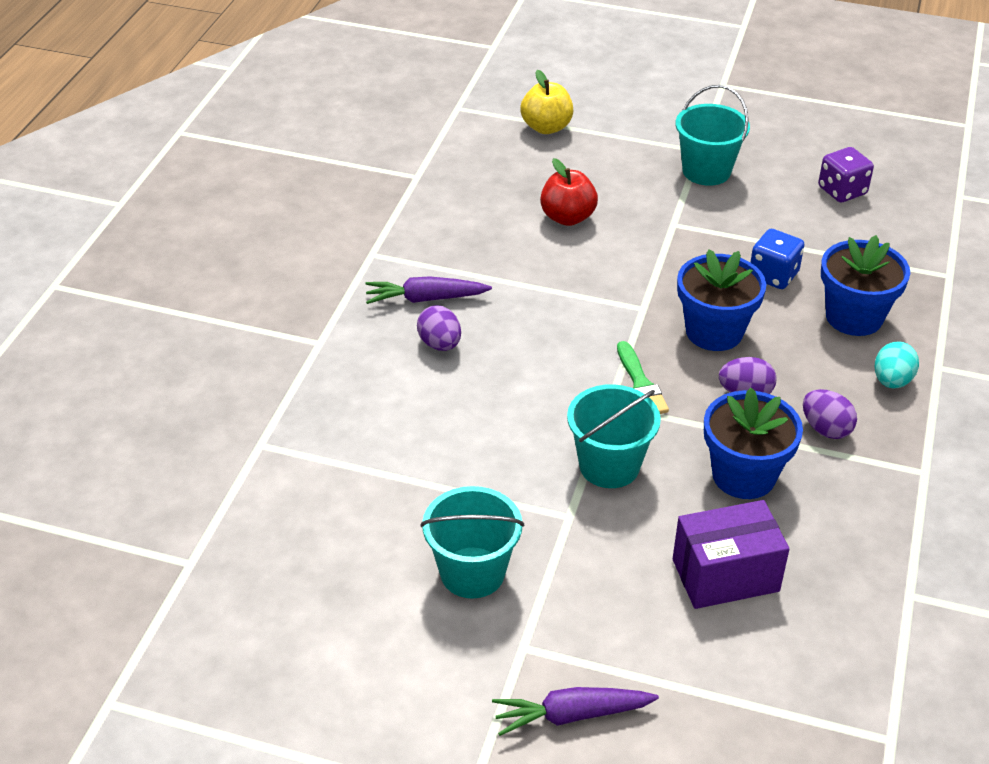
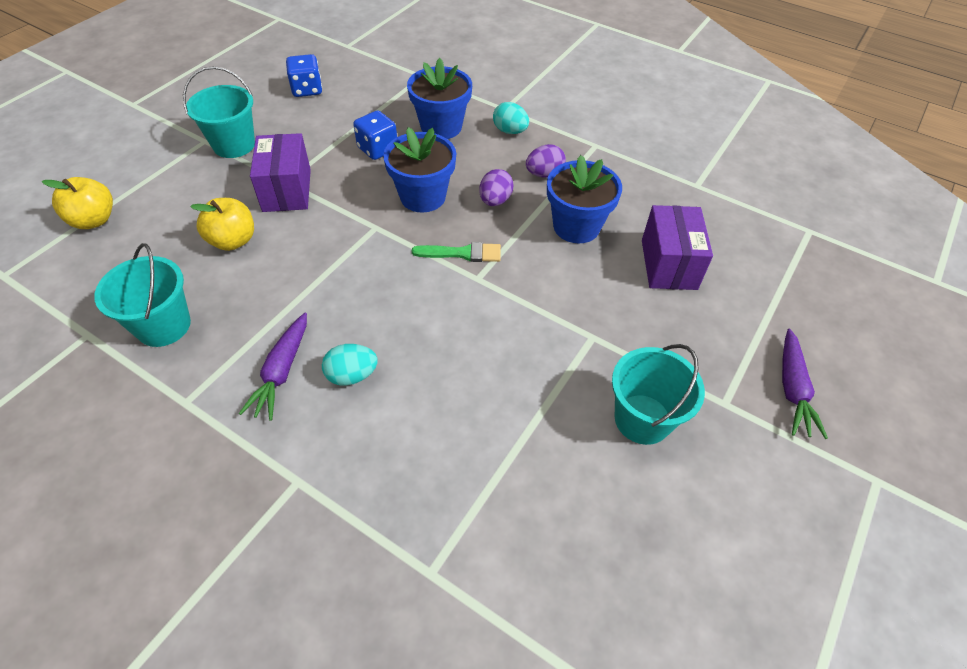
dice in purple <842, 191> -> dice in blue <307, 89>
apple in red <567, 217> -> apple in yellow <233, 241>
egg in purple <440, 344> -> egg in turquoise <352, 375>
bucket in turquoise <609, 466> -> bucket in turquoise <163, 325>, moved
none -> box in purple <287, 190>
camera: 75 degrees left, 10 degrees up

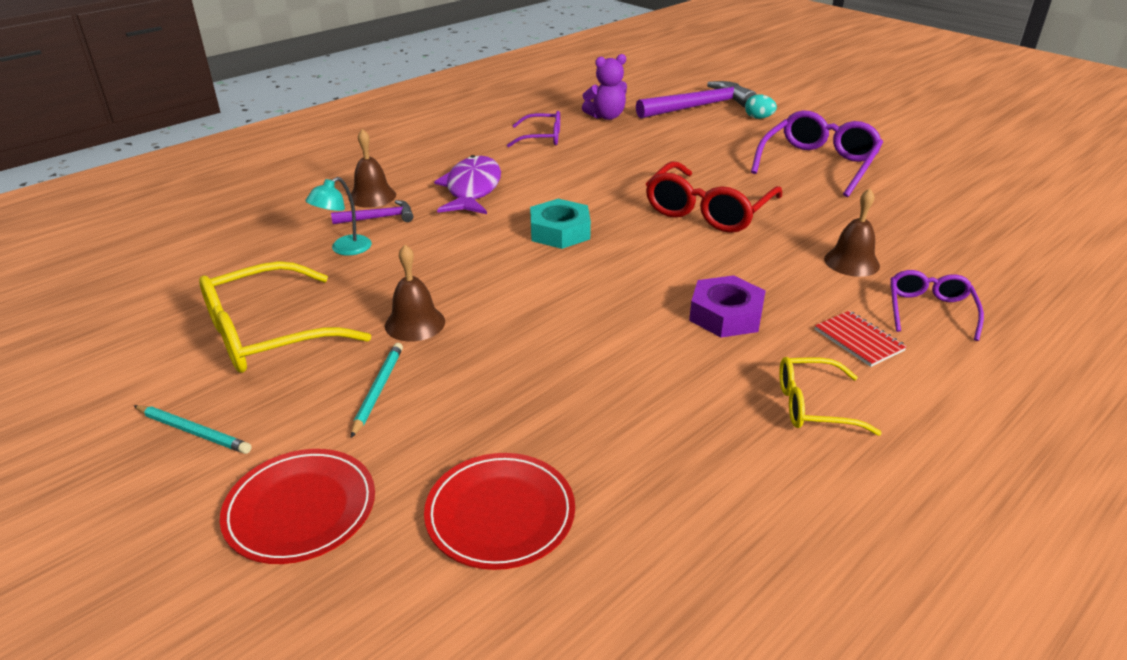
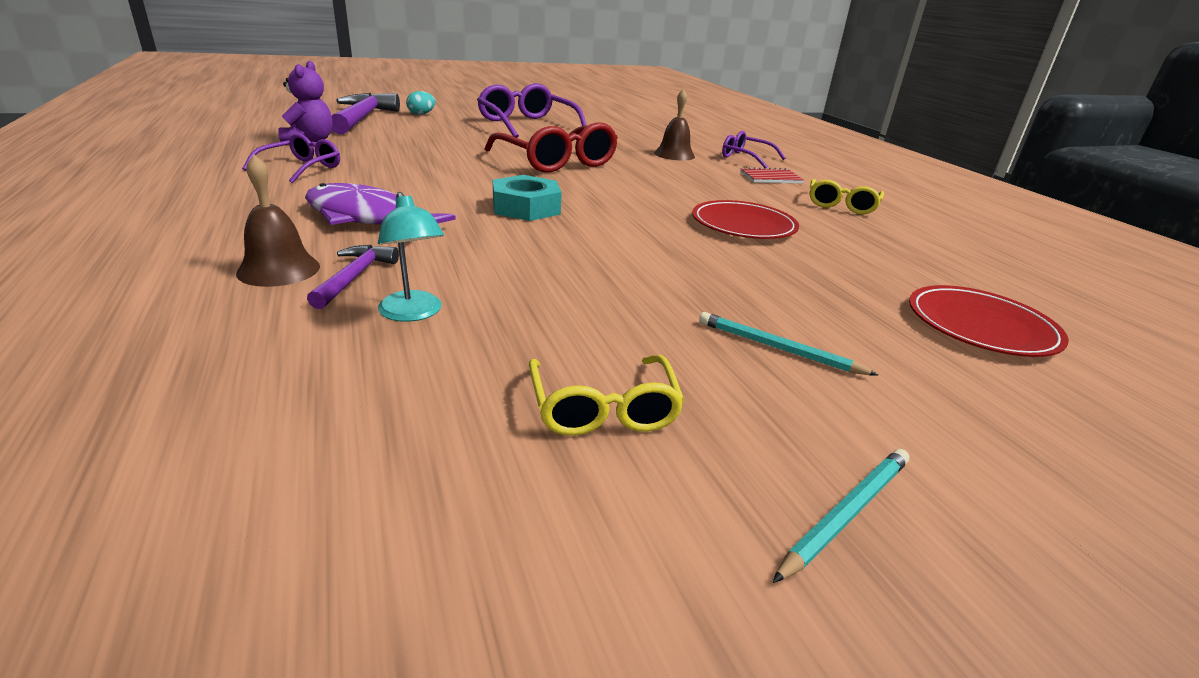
bell in brown <415, 323> -> none
glasses in yellow <268, 334> -> glasses in yellow <603, 408>, x0.58
nut in purple <726, 315> -> none
plate in red <300, 509> -> plate in red <743, 225>, moved
camera: 70 degrees left, 5 degrees down

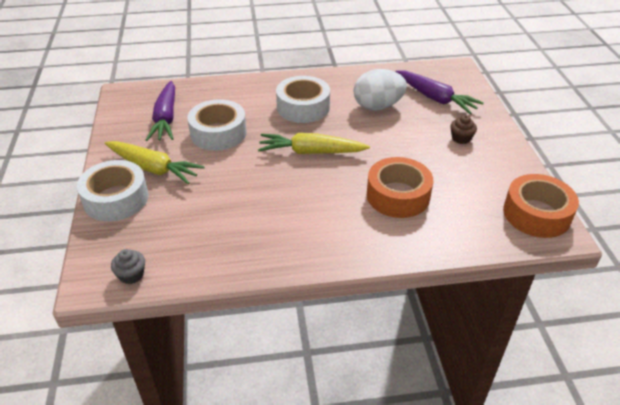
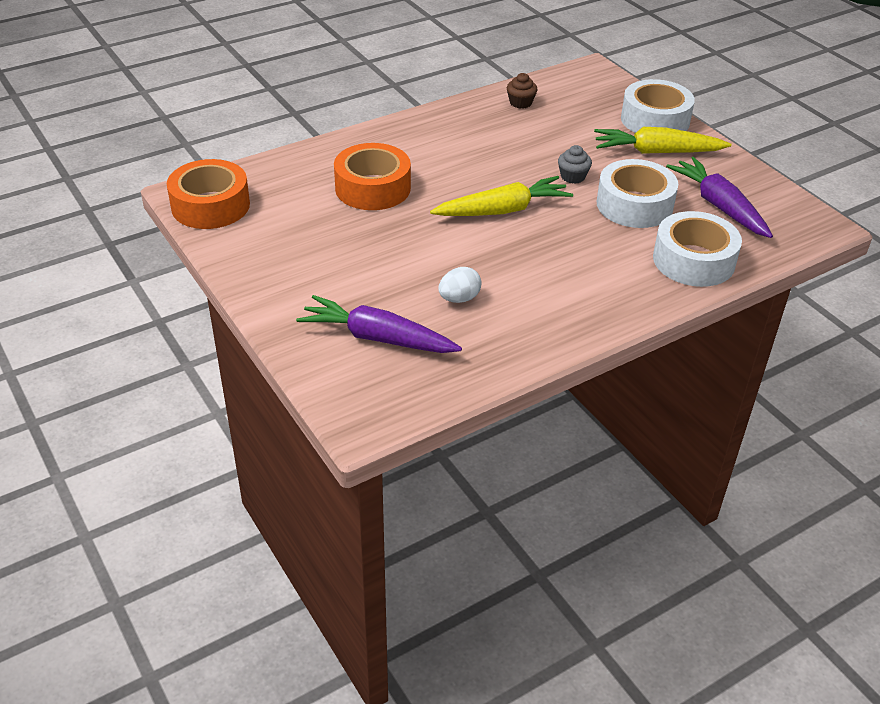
egg in white <378, 106> -> egg in white <459, 298>, x0.55
tape in white <303, 107> -> tape in white <693, 260>, moved
cupcake in brown <461, 138> -> cupcake in brown <520, 103>, moved
cupcake in grey <131, 275> -> cupcake in grey <572, 177>, moved
camera: 155 degrees right, 0 degrees up

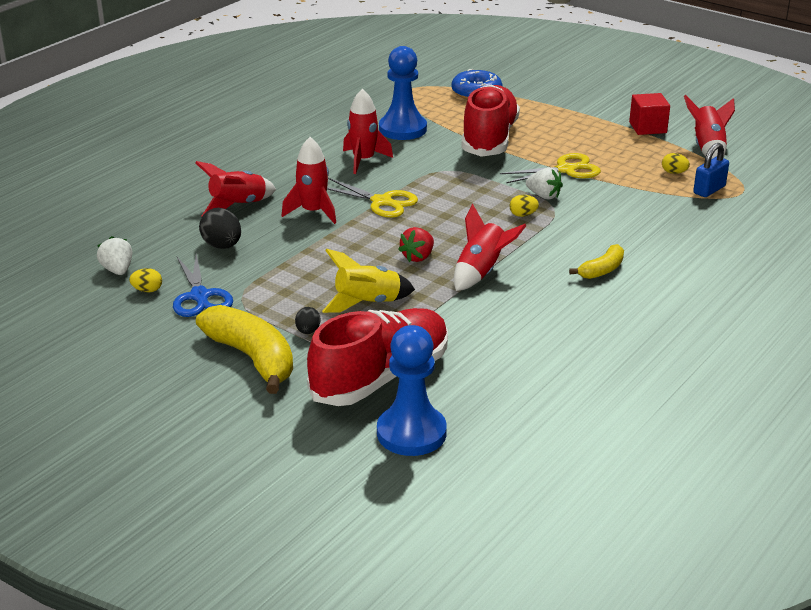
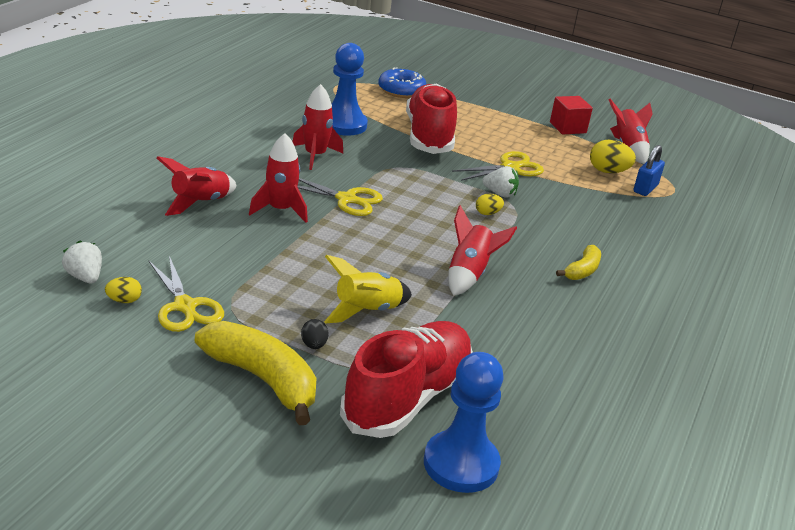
egg in yellow <674, 173> -> egg in yellow <608, 171>, x1.72
egg in black <222, 246> -> none
strawberry in red <418, 257> -> none
scissors in blue <200, 296> -> scissors in yellow <185, 306>
camera: 15 degrees left, 0 degrees up

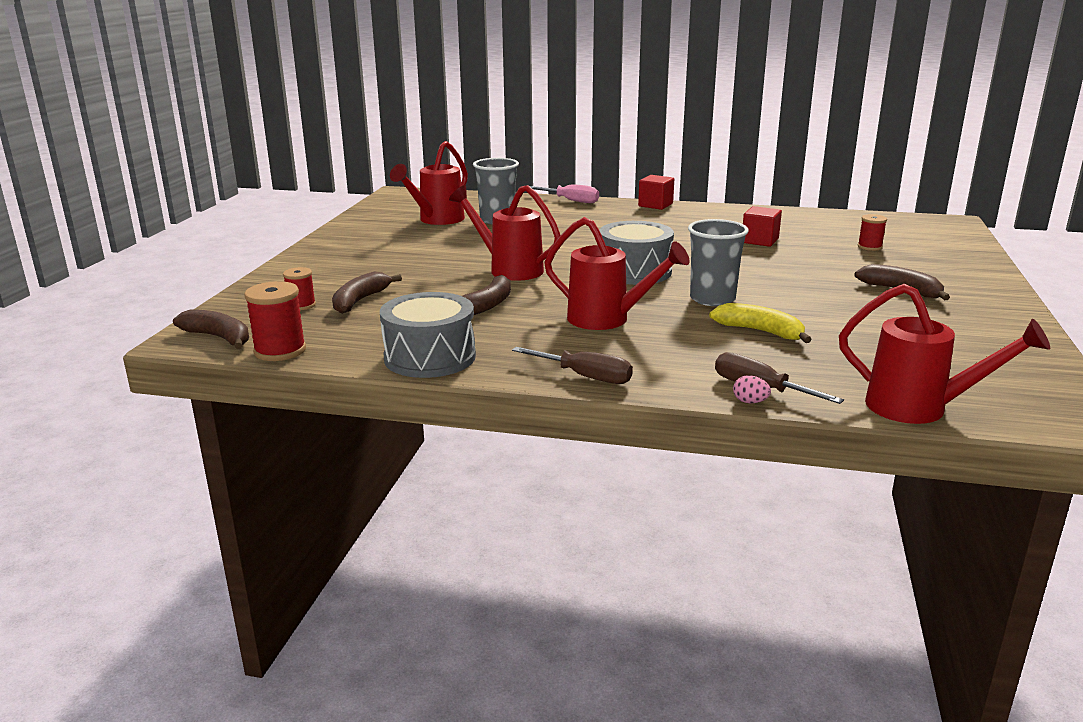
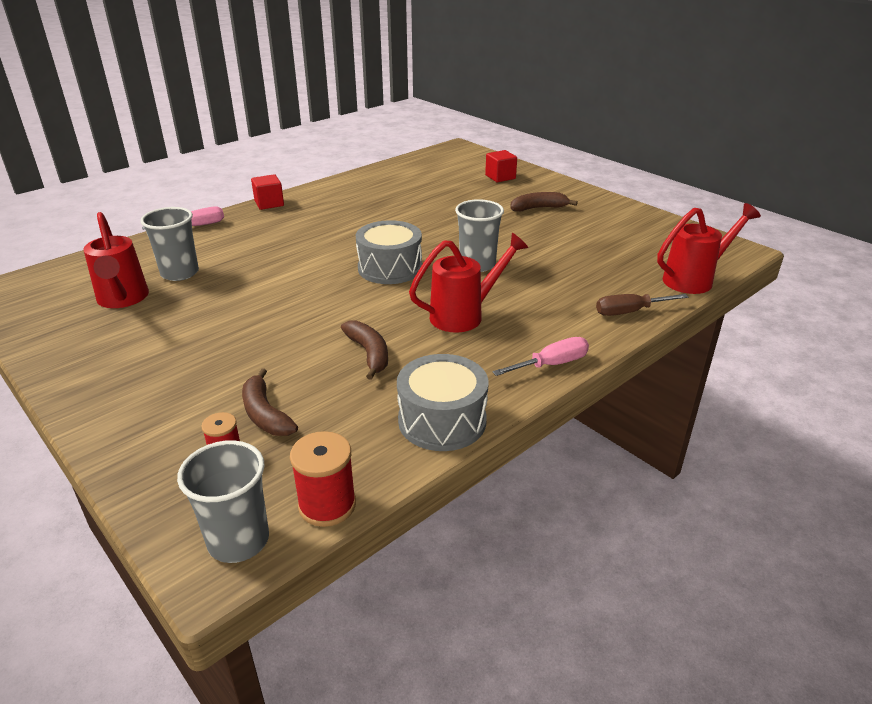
watering can in red <508, 269> -> none
cube in red <760, 241> -> cube in red <500, 177>, moved
spool in red <869, 247> -> none
banana in yellow <760, 331> -> none
banana in brown <219, 338> -> cup in grey <238, 540>
screwdriver in brown <585, 377> -> screwdriver in pink <551, 364>
egg in pink <750, 402> -> none
camera: 55 degrees left, 10 degrees up

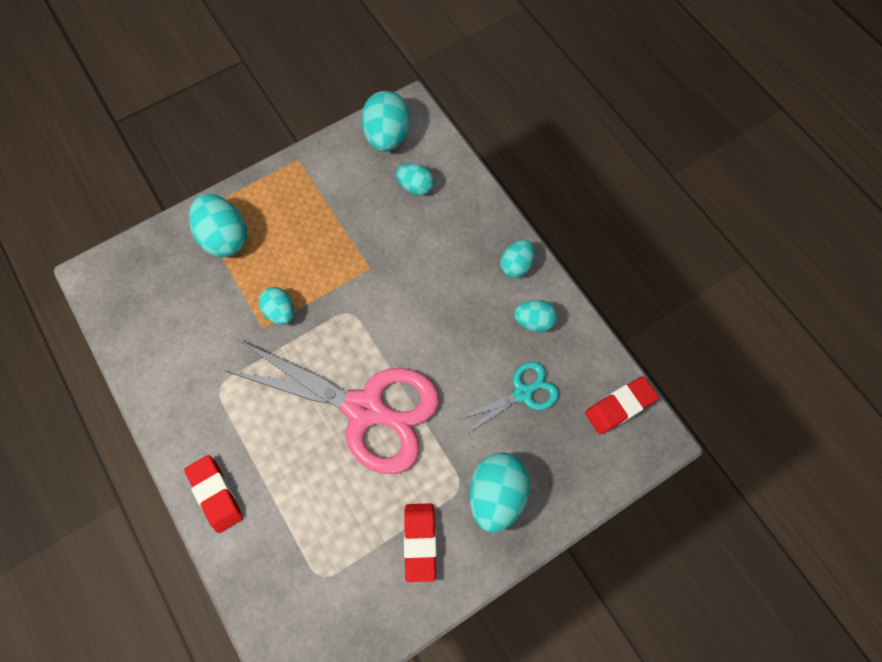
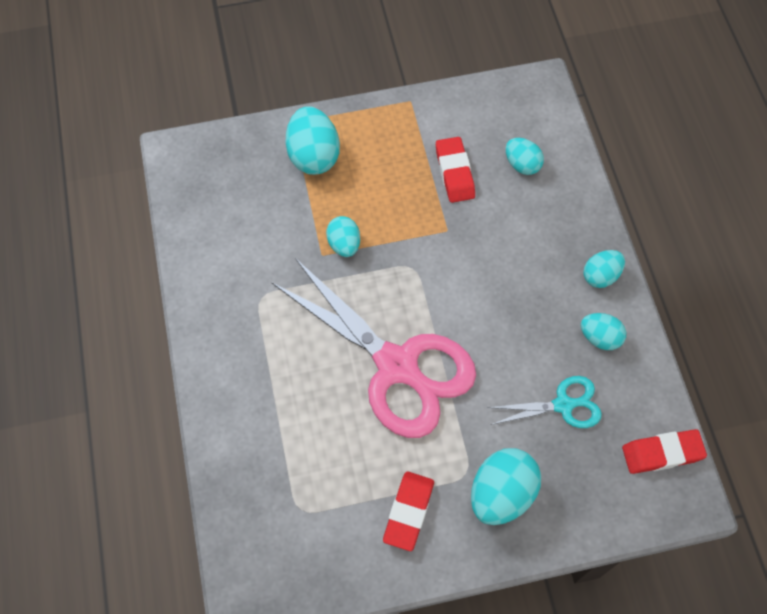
egg in turquoise <387, 136> -> none
eraser in red <215, 494> -> eraser in red <454, 172>, moved
camera: 20 degrees right, 5 degrees down

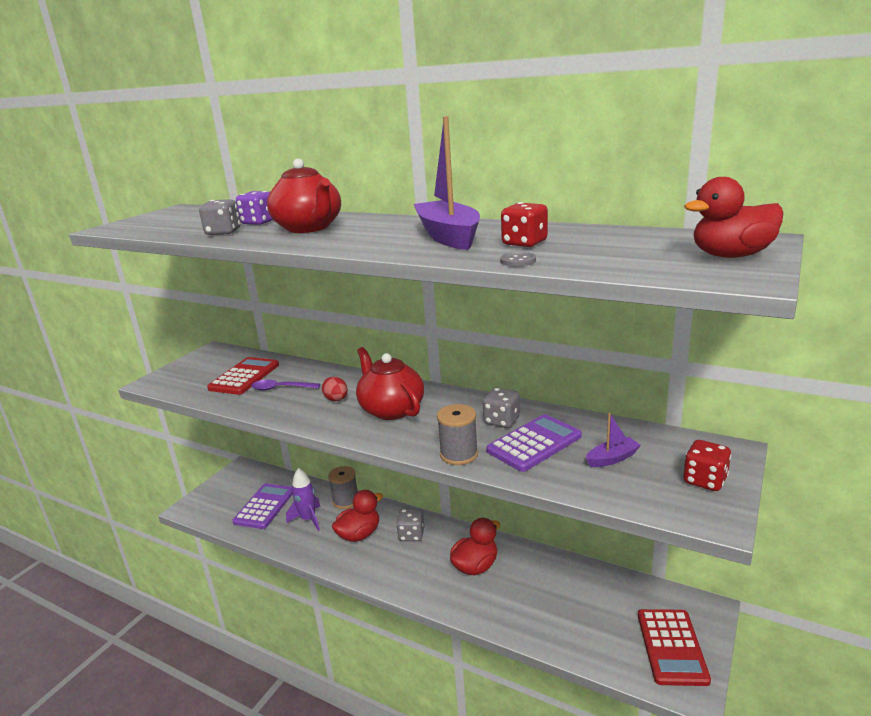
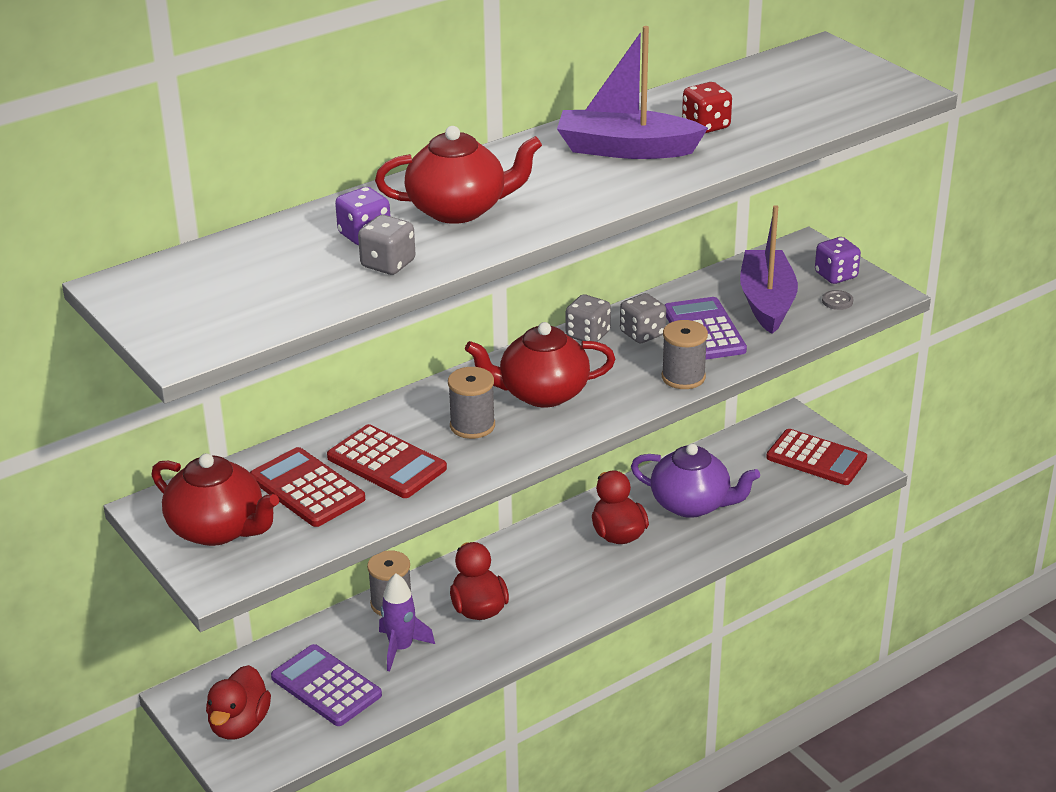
duck in red <731, 256> -> duck in red <239, 724>, moved
button in grey <518, 261> -> button in grey <837, 301>, moved
egg in red <336, 400> -> spool in grey <472, 425>
spoon in purple <280, 388> -> calculator in red <386, 463>
boat in purple <612, 458> -> boat in purple <767, 302>, x2.07
dice in red <705, 480> -> dice in purple <836, 275>
dice in grey <411, 535> -> dice in grey <588, 335>, moved
none -> teapot in purple <692, 504>
none -> teapot in red <218, 529>
camera: 65 degrees left, 10 degrees up

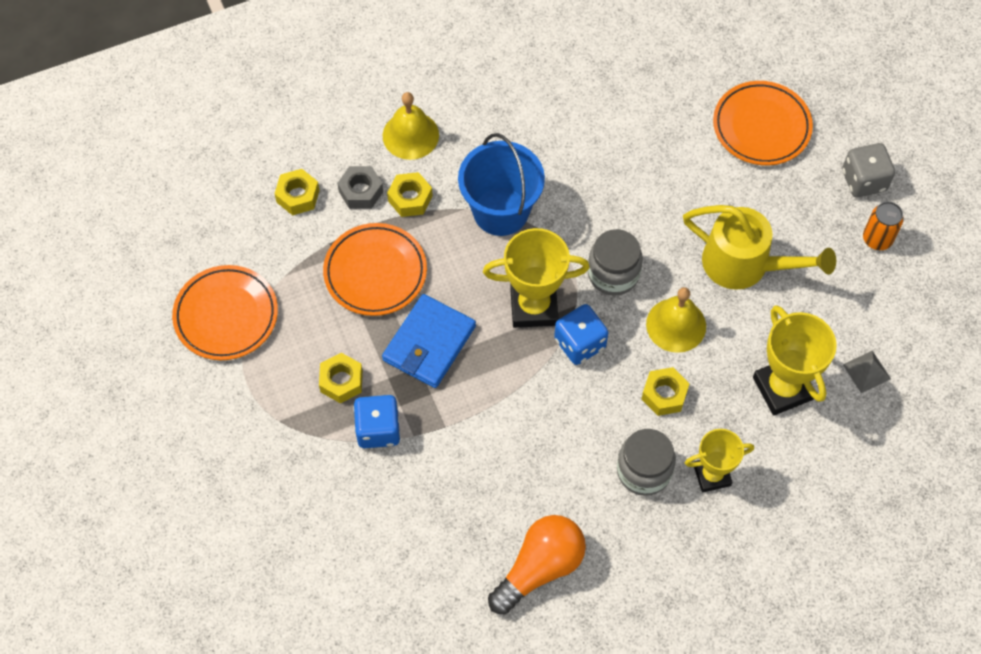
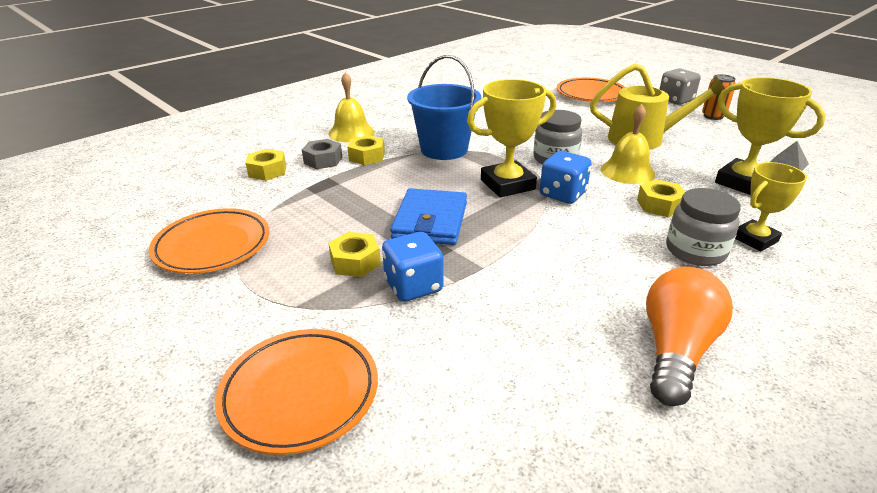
plate in orange <375, 272> -> plate in orange <300, 393>, moved
camera: 20 degrees left, 30 degrees down

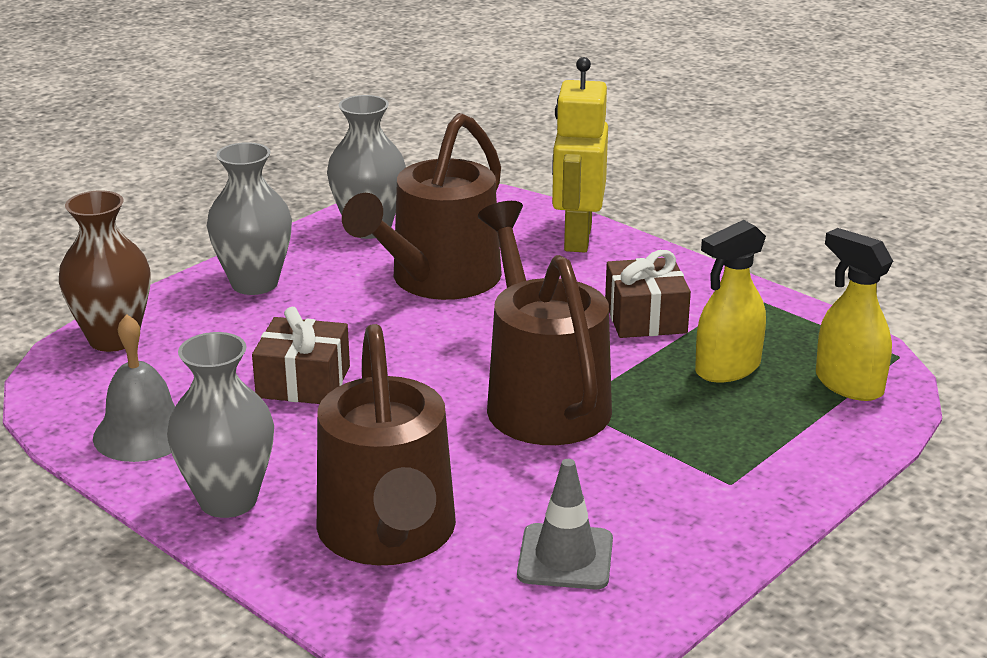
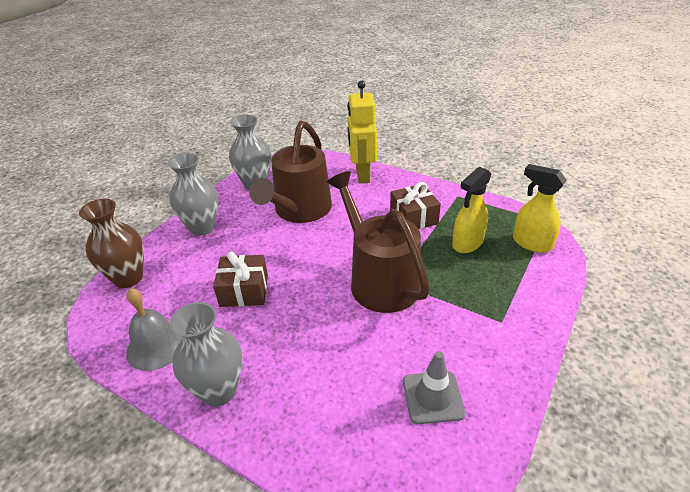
watering can in brown <389, 536> -> none
camera: 10 degrees left, 10 degrees up

